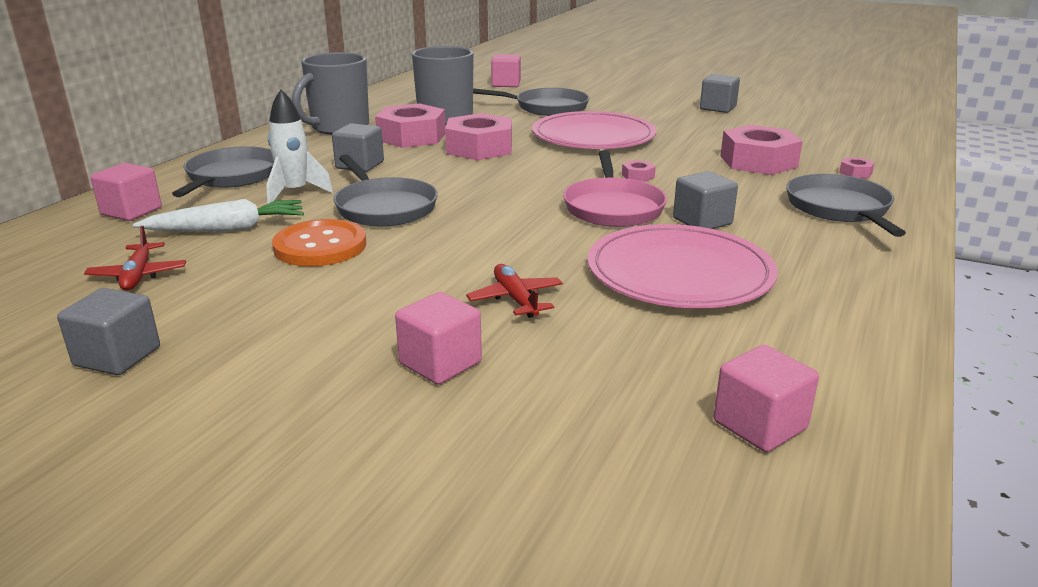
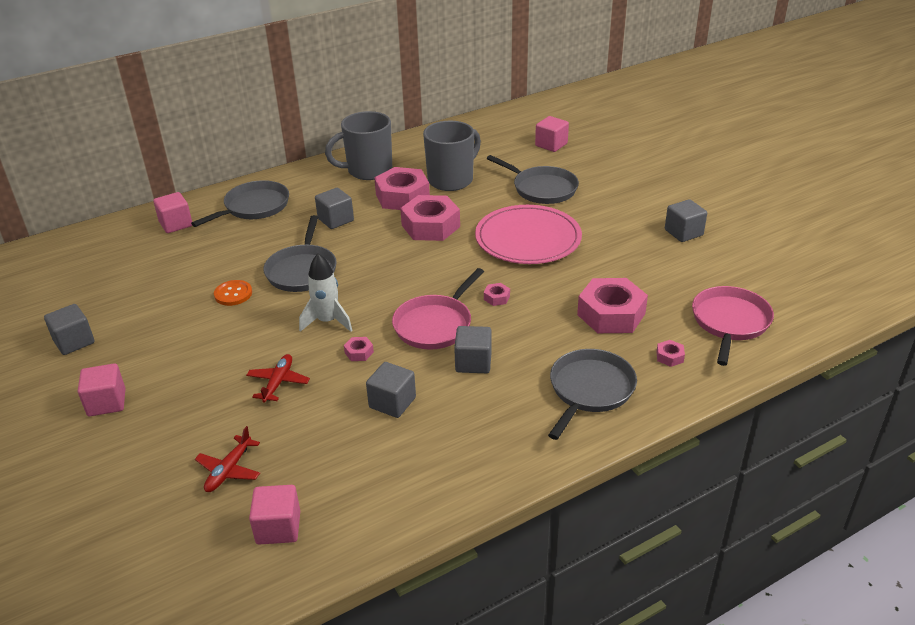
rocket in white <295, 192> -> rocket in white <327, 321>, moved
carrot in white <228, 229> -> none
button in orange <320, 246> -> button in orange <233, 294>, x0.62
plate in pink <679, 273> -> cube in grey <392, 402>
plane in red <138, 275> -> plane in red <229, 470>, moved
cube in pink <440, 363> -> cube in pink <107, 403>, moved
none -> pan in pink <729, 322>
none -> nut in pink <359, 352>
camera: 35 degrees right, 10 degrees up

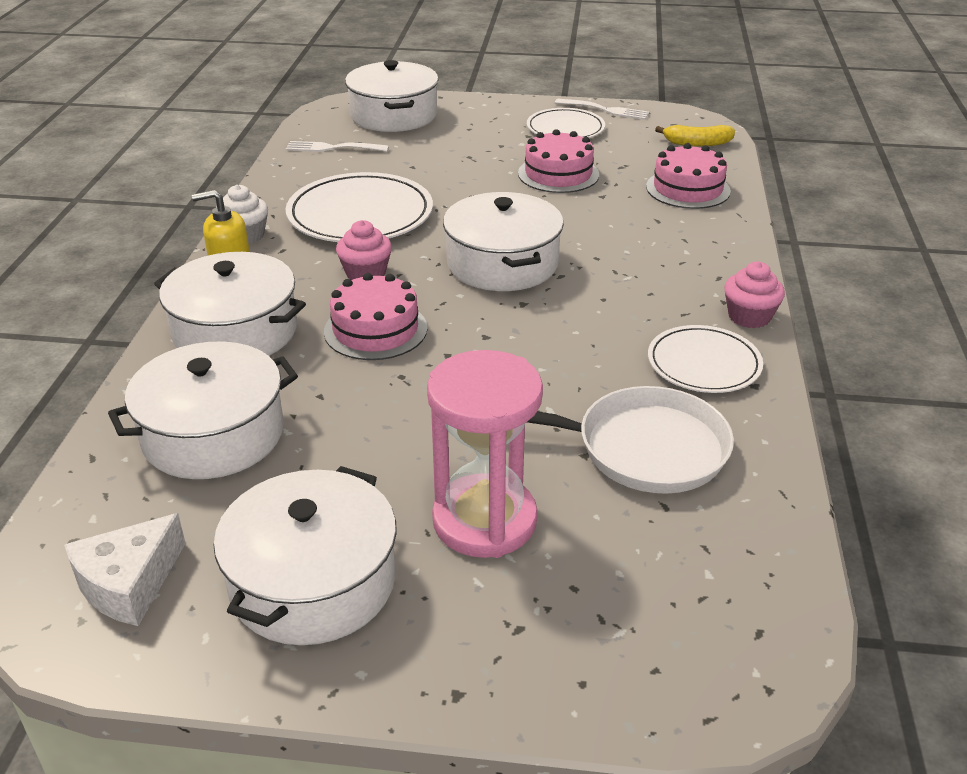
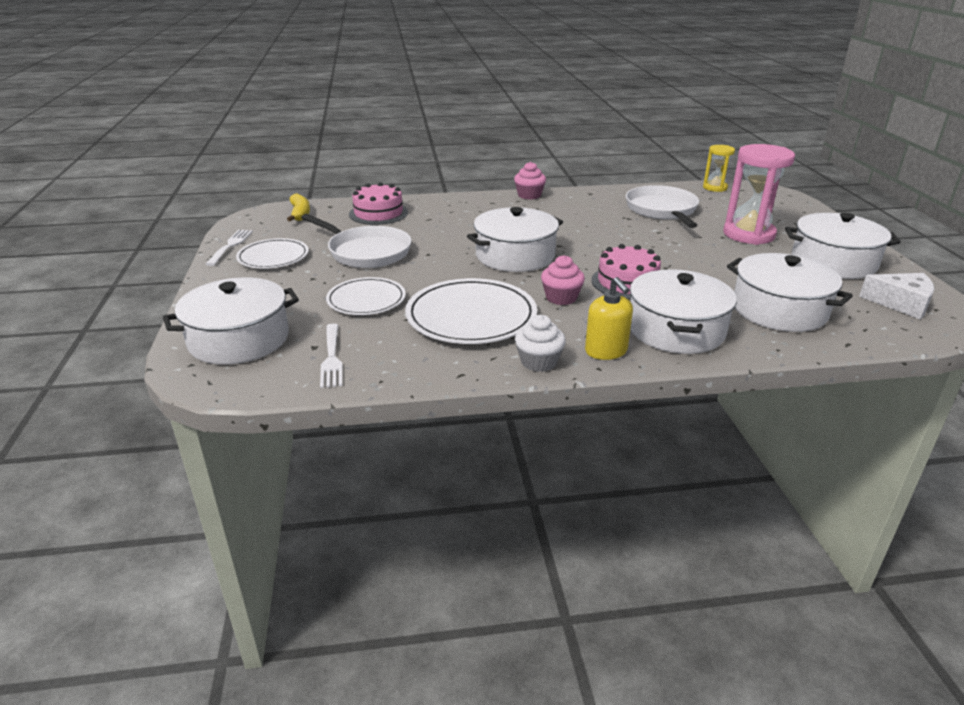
cake in pink <558, 174> -> pan in white <366, 252>
plate in white <704, 364> -> plate in white <366, 300>, moved
none -> hourglass in yellow <715, 187>
camera: 105 degrees left, 5 degrees down

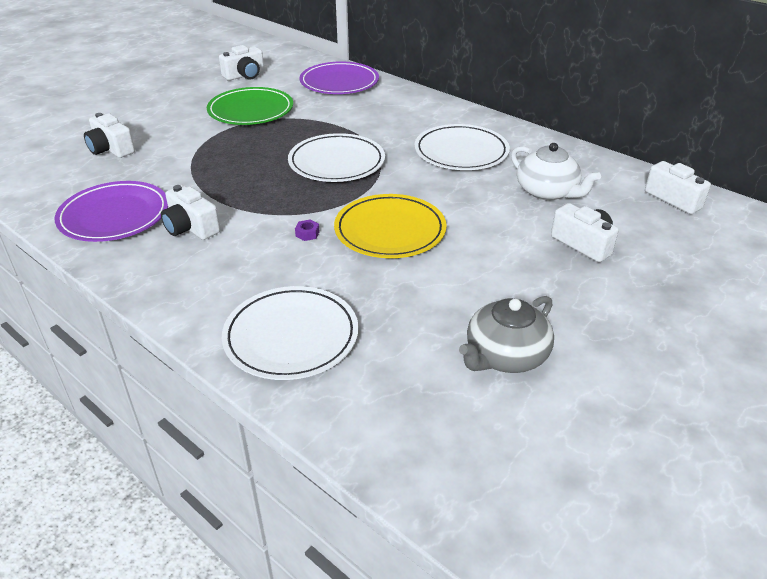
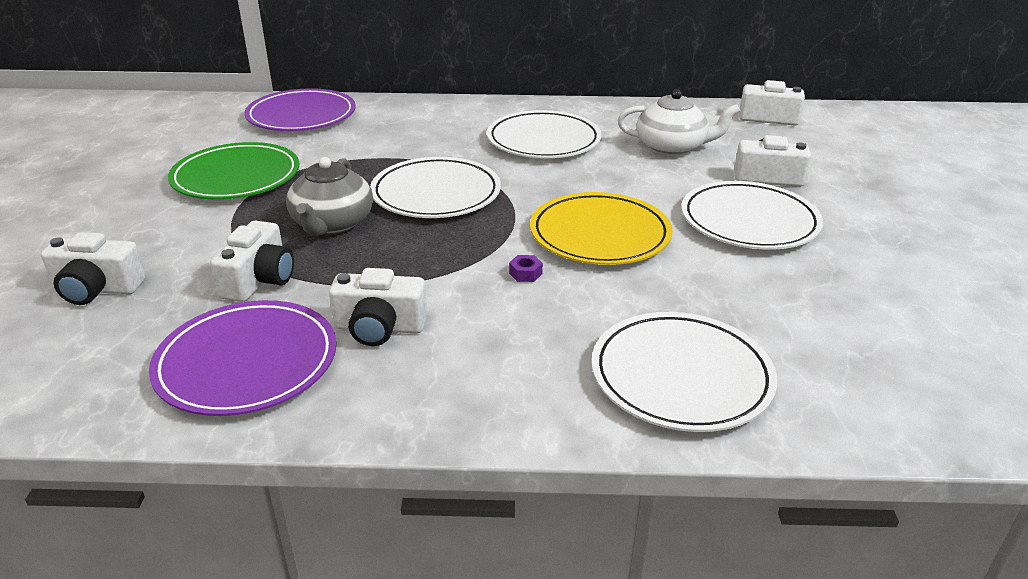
camera in white <245, 75> -> camera in white <259, 280>, moved
teapot in grey <505, 356> -> teapot in grey <332, 223>, moved
none -> plate in white <749, 221>
camera: 40 degrees left, 5 degrees down

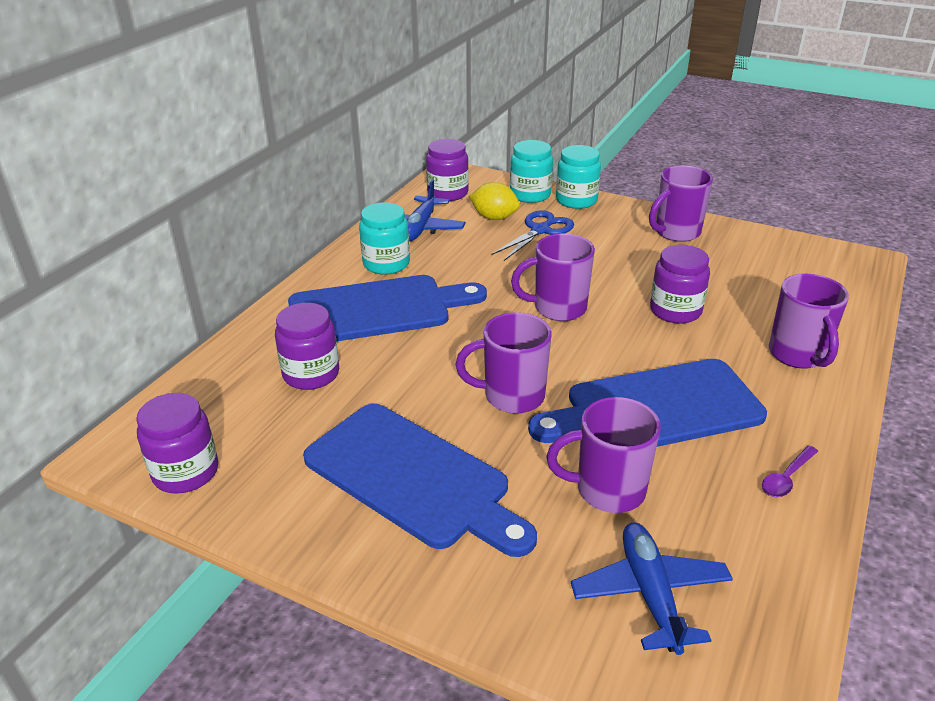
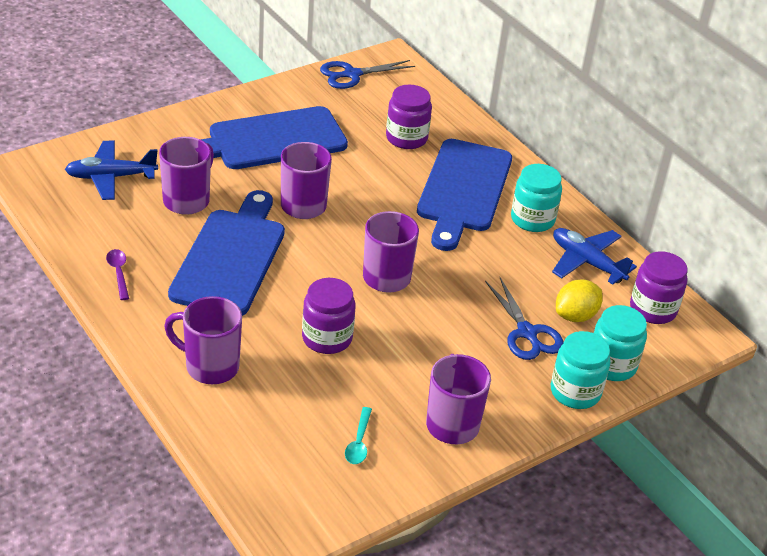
jar in purple <186, 472> -> scissors in blue <352, 74>
plane in blue <650, 594> -> plane in blue <111, 177>, 150 degrees clockwise
none -> spoon in turquoise <359, 442>
camera: 115 degrees right, 5 degrees up

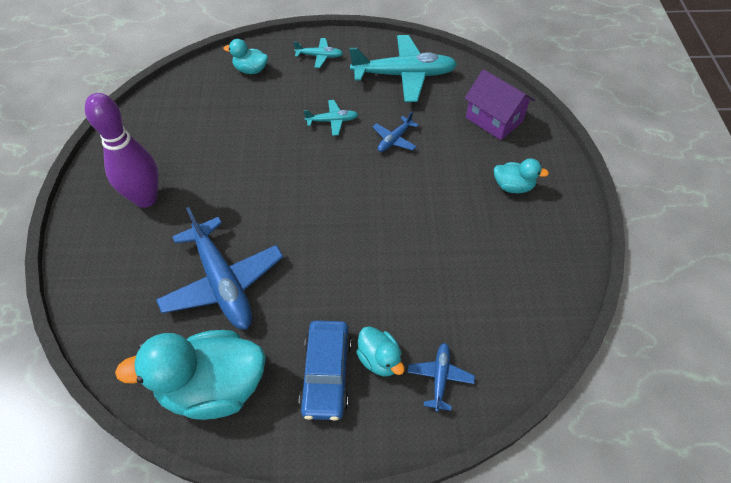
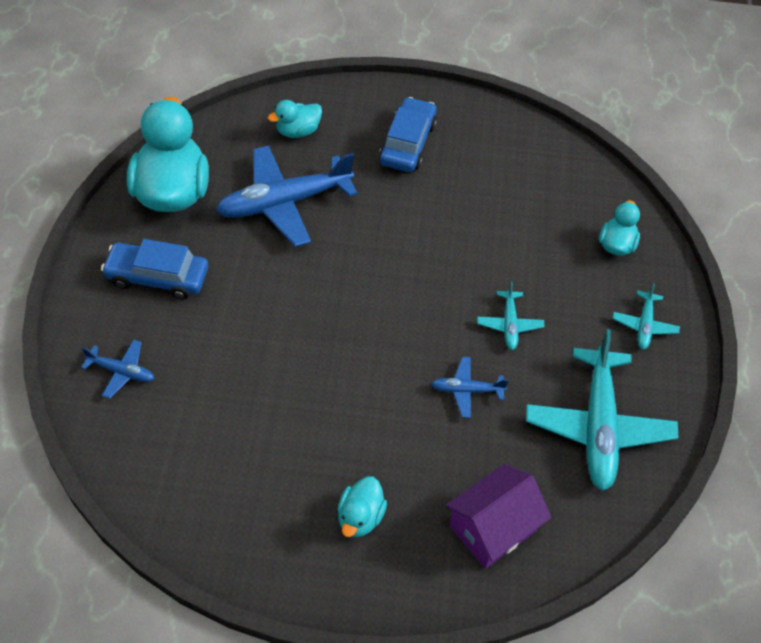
bowling pin in purple <146, 198> -> car in blue <407, 143>
plane in blue <394, 139> -> plane in blue <466, 390>, 45 degrees counterclockwise
duck in turquoise <379, 359> -> duck in turquoise <297, 131>, moved
camera: 95 degrees right, 0 degrees up

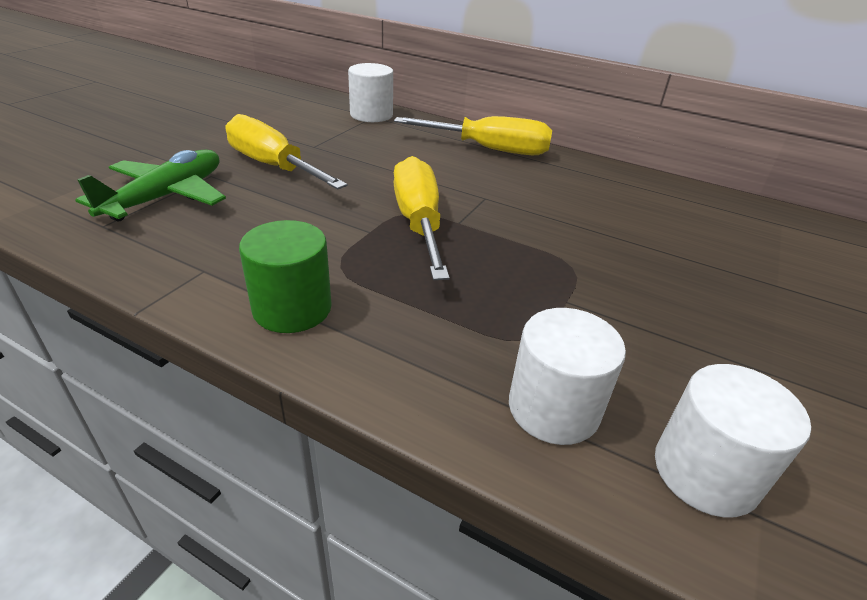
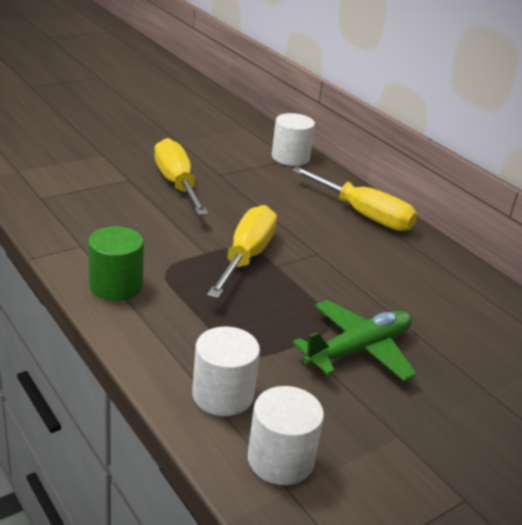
plane in green <167, 196> -> plane in green <359, 350>, moved
camera: 25 degrees right, 5 degrees down

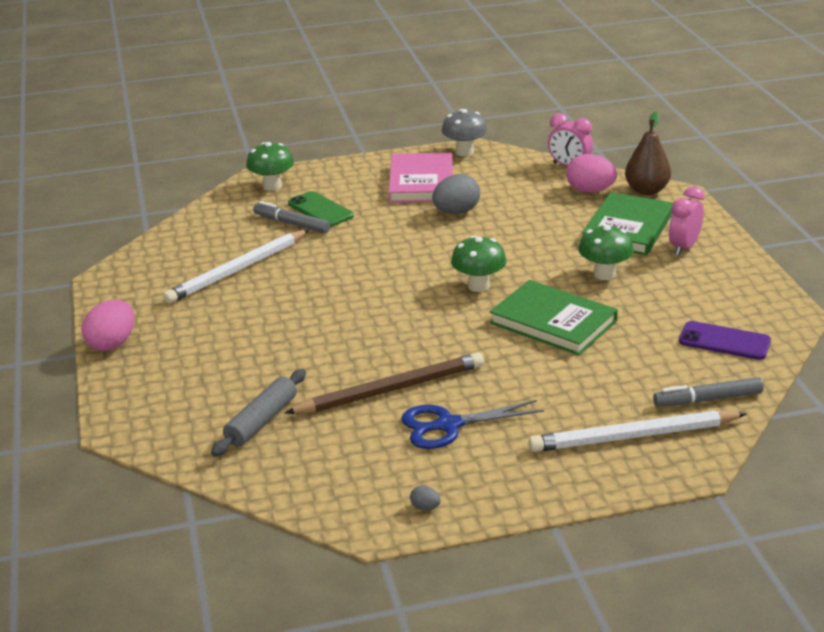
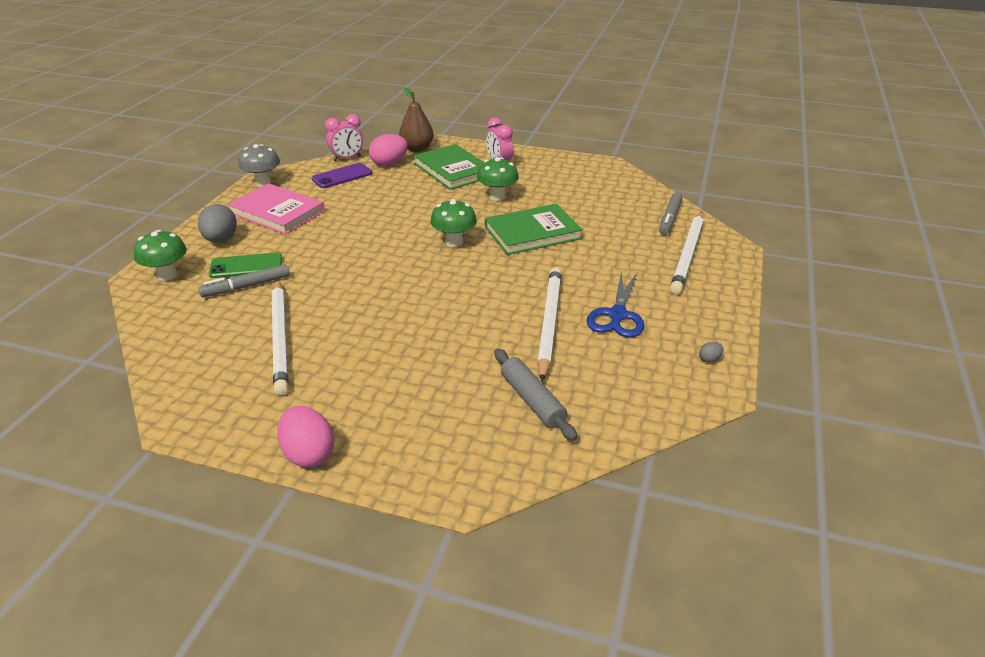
egg in grey <456, 212> -> egg in grey <221, 239>, moved
phone in purple <724, 341> -> phone in purple <342, 176>, moved
pencil in brown <390, 390> -> pencil in white <549, 323>
camera: 60 degrees left, 5 degrees up

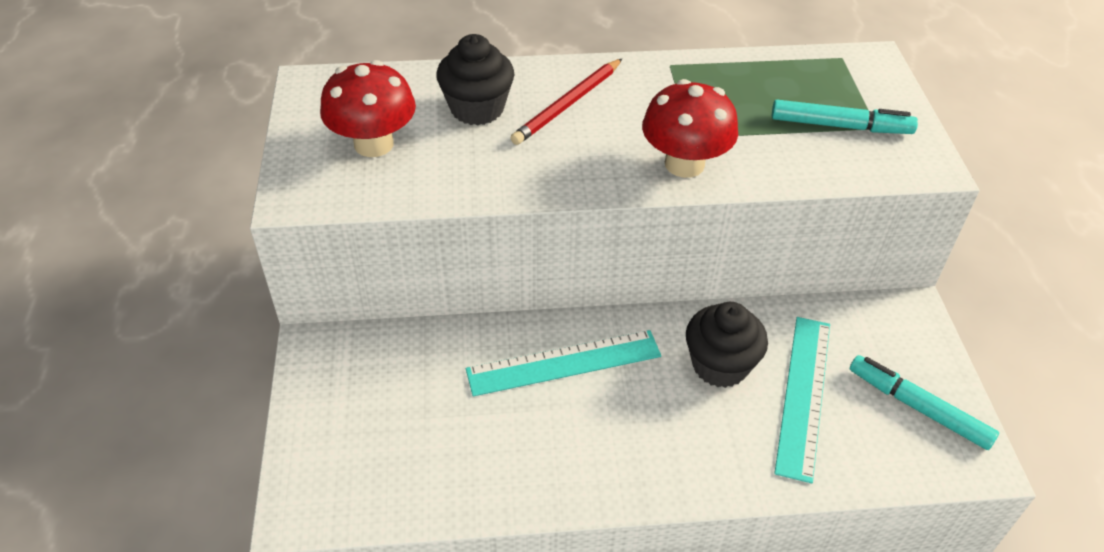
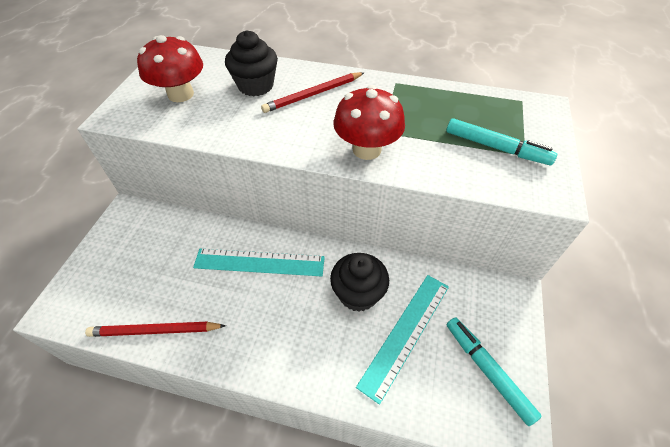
none -> pencil in red <155, 331>
camera: 20 degrees right, 5 degrees up

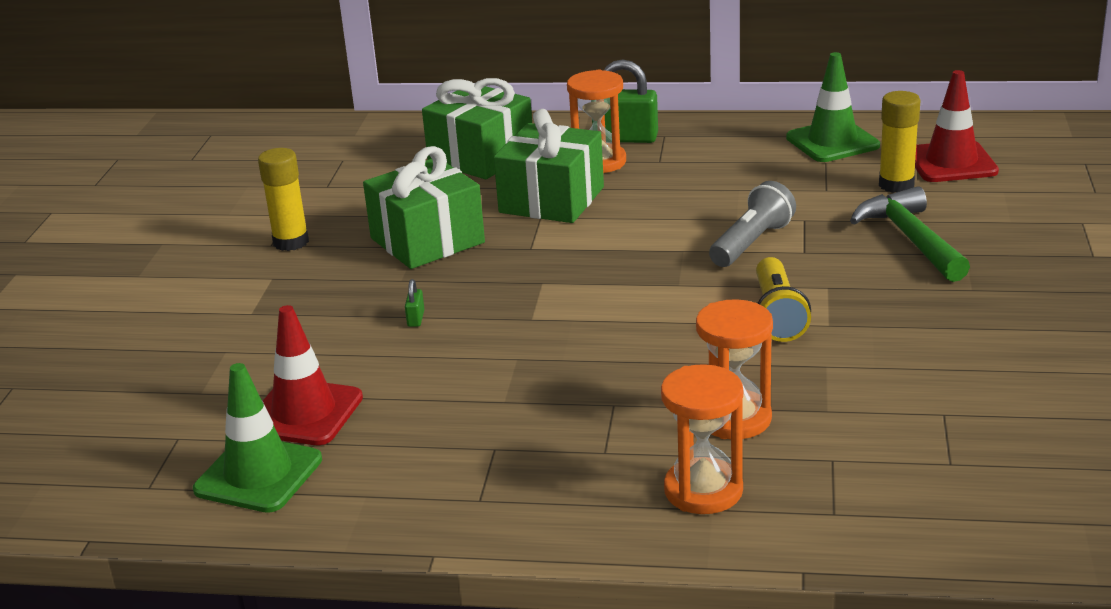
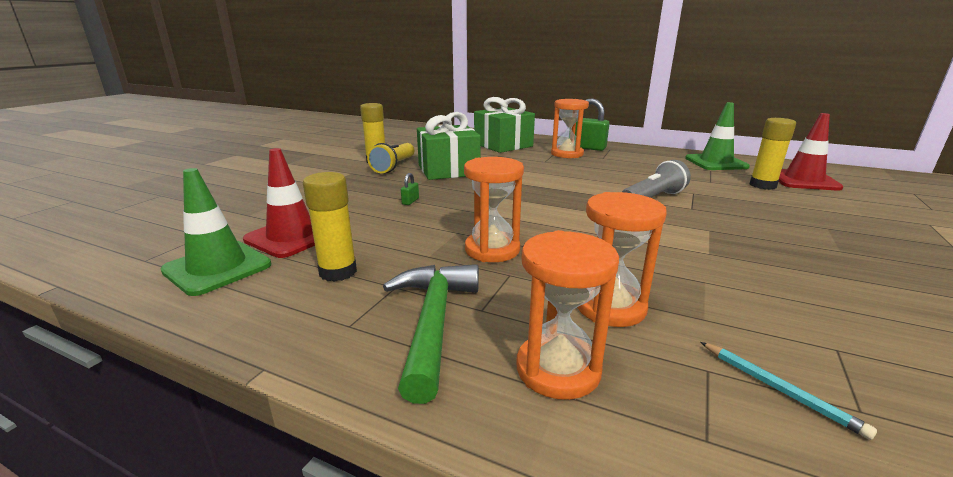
gift in green <551, 200> -> none
hammer in green <910, 239> -> hammer in green <433, 322>, moved
flashlight in yellow <777, 315> -> flashlight in yellow <394, 166>, moved
none -> hourglass in orange <492, 250>
none -> glue stick in yellow <338, 272>
none -> pencil in turquoise <779, 390>
camera: 15 degrees right, 5 degrees down

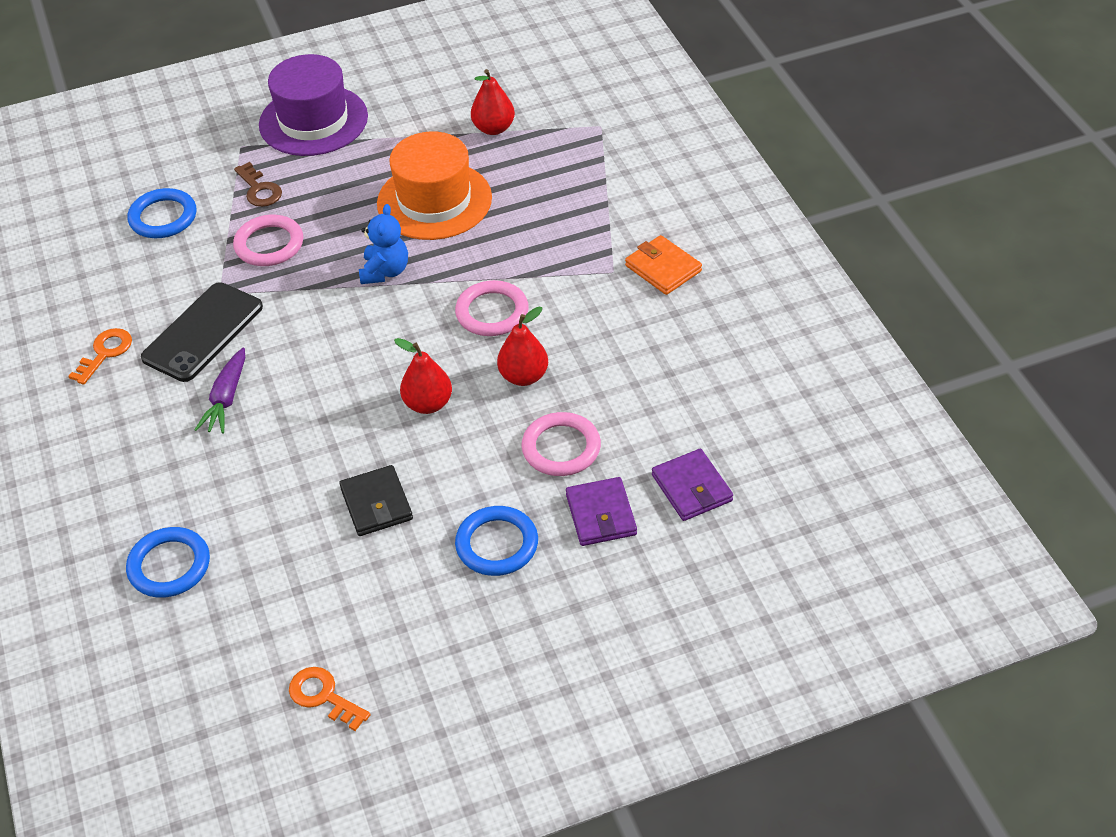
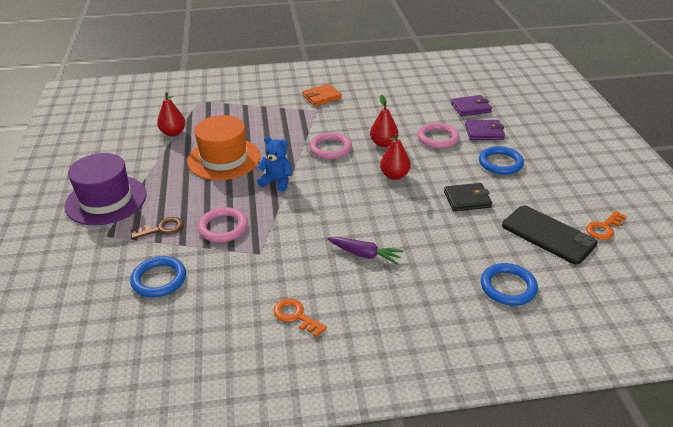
phone in black <203, 332> -> phone in black <548, 235>, moved
camera: 80 degrees left, 10 degrees down

